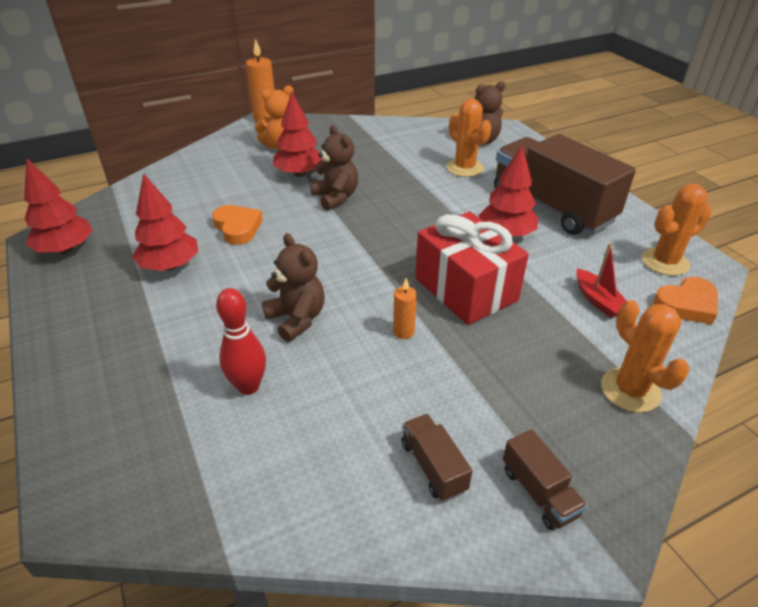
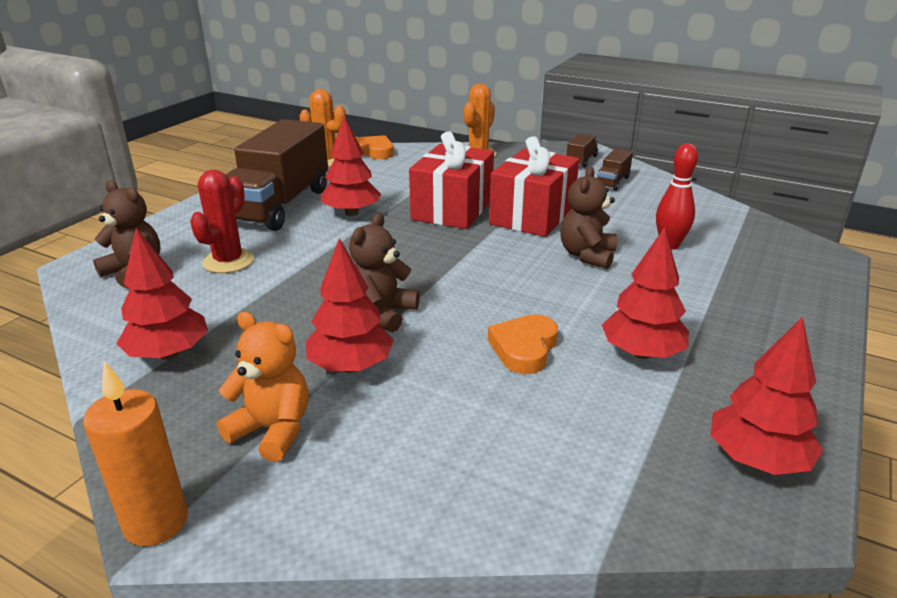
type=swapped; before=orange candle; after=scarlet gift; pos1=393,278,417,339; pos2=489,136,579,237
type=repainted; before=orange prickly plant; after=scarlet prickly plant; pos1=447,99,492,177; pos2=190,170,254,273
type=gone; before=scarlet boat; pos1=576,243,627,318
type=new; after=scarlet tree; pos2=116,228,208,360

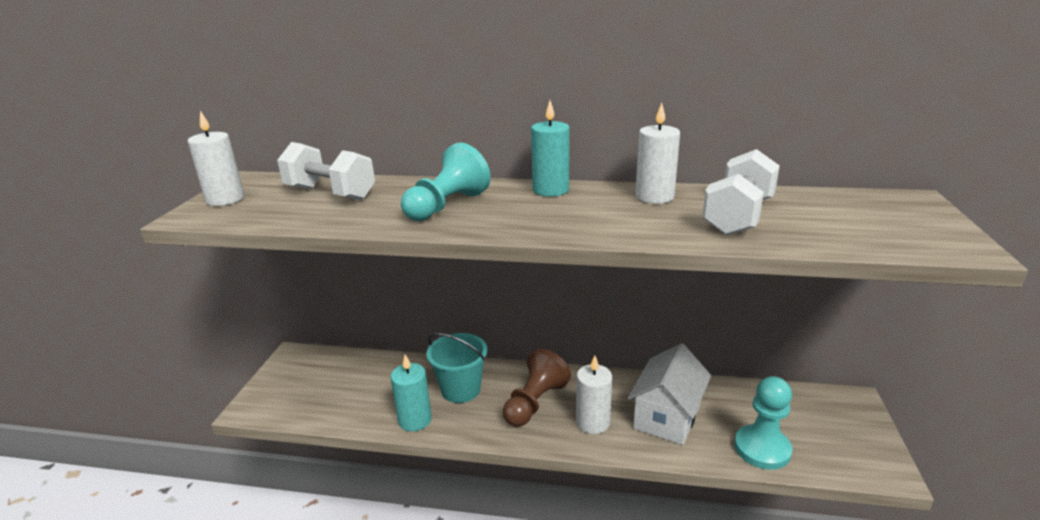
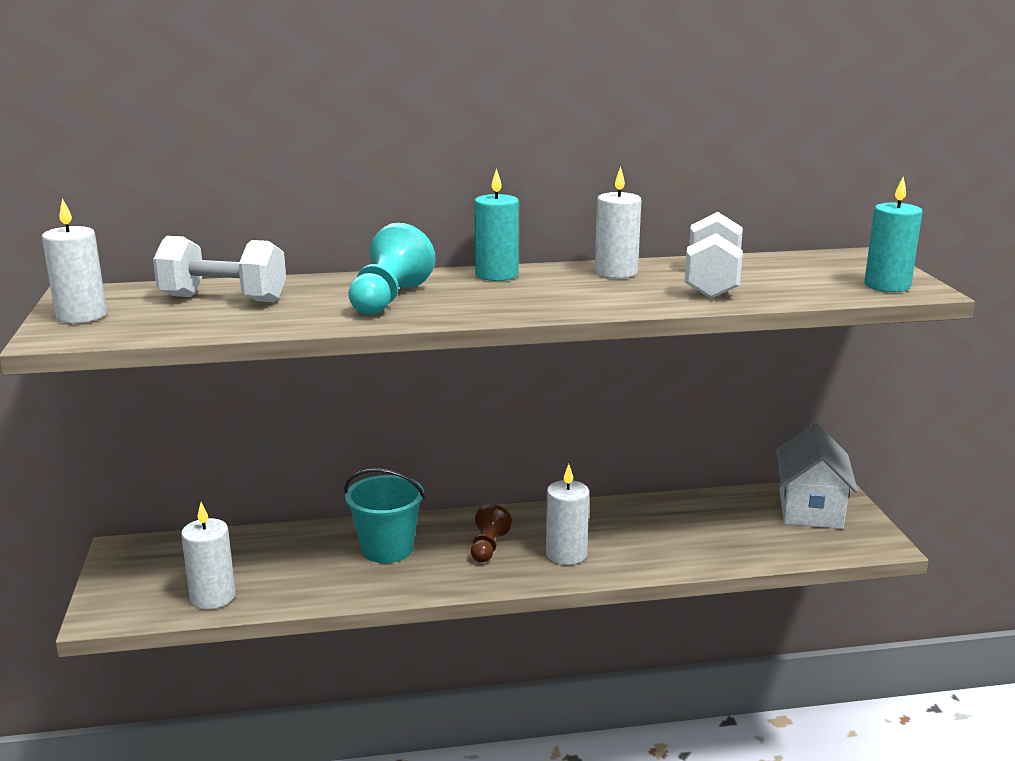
type=shifted; before=aqua candle; pos1=390,354,432,432; pos2=864,177,923,292
type=scaled; before=brown game pawn; pos1=503,348,571,427; pos2=471,504,512,563; scale=0.62
type=shifted; before=white toy house; pos1=628,343,711,445; pos2=776,423,858,529
type=gone; before=aqua game pawn; pos1=734,376,792,470
type=new; after=white candle; pos2=181,502,236,609

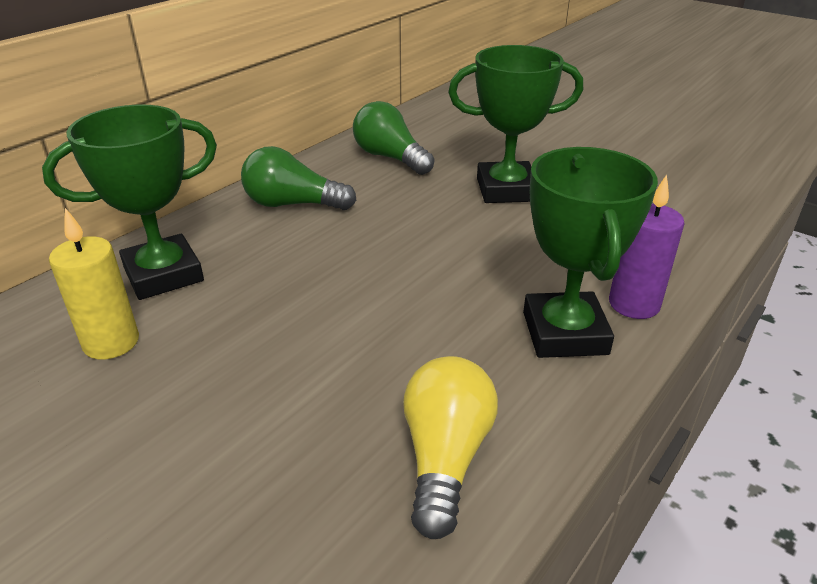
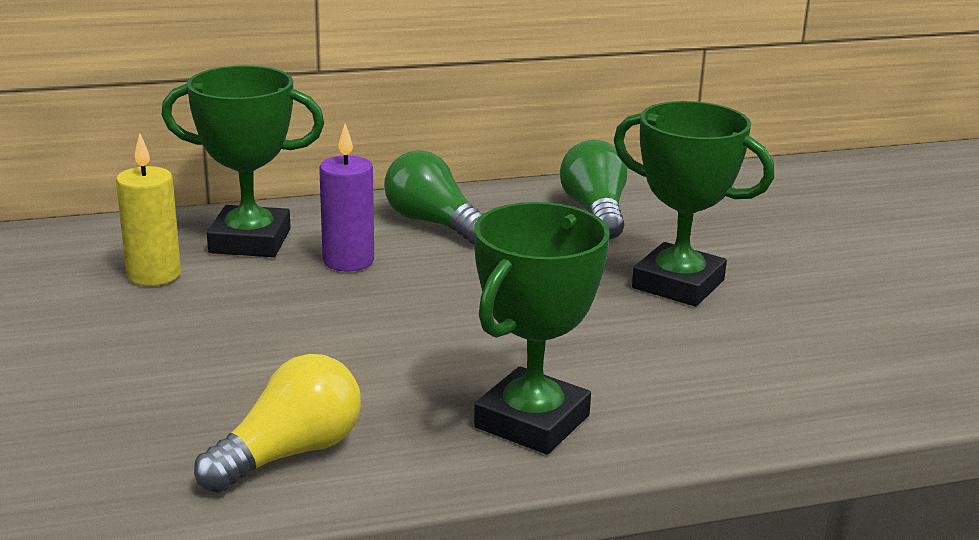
type=shifted; before=violet candle; pos1=609,175,684,319; pos2=319,124,374,272

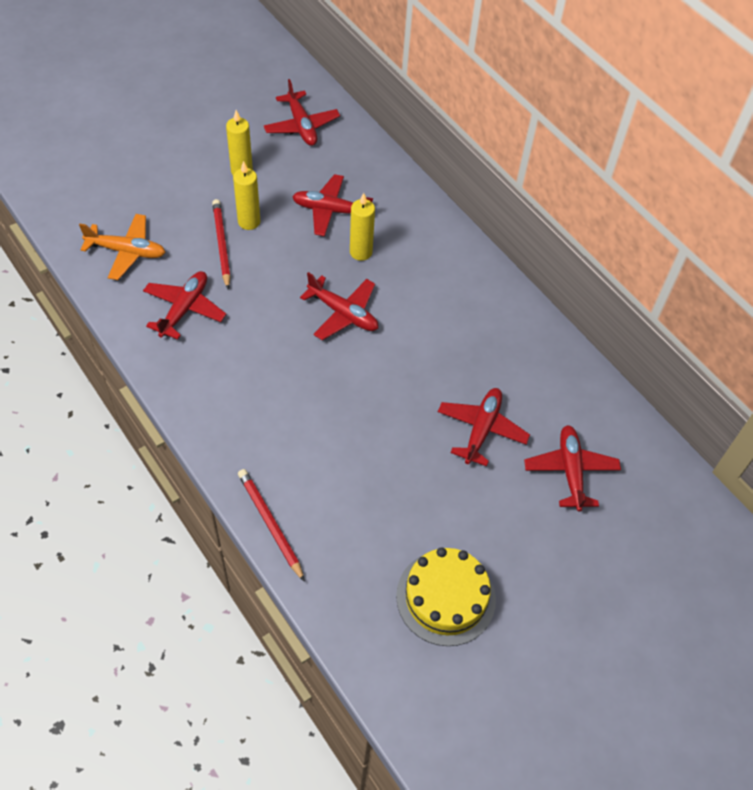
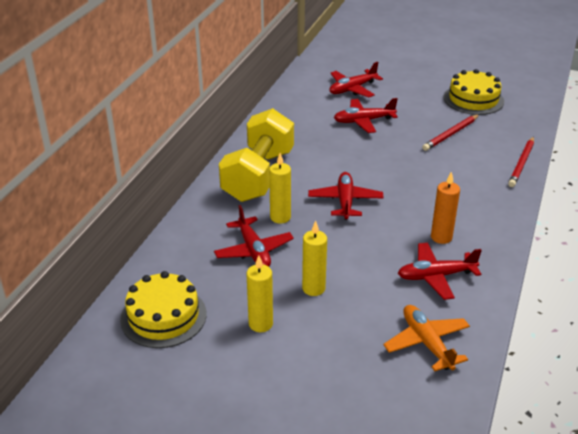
type=shifted; before=scarlet pencil; pos1=212,199,231,289; pos2=422,114,479,151
type=swapped; before=scarlet plane; after=bright yellow layer cake; pos1=264,79,340,146; pos2=120,271,207,348
type=new; after=bright yellow hand weight; pos2=219,108,294,202
type=new; after=orange candle; pos2=431,171,460,244

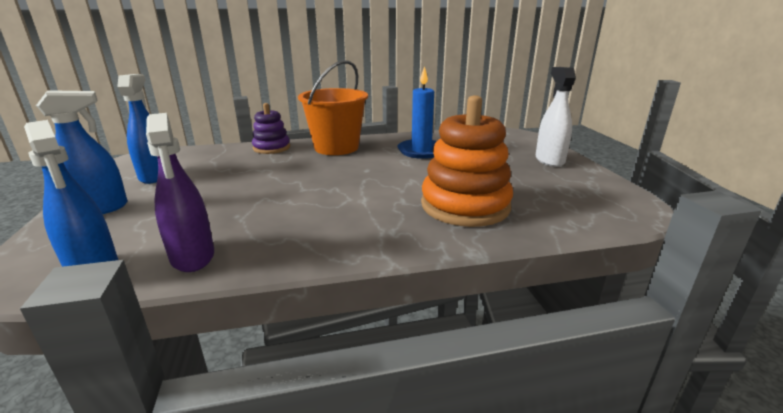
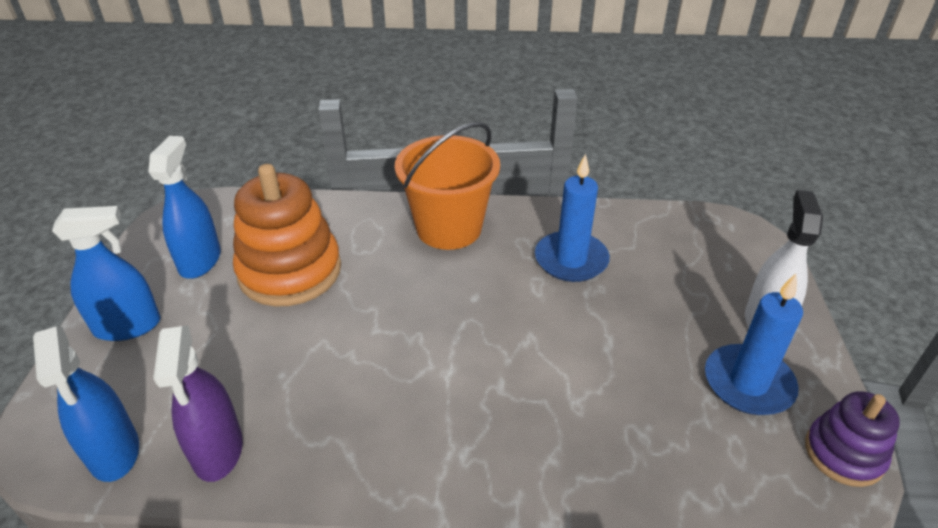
type=shifted; before=violet stacking rings; pos1=252,103,290,154; pos2=805,391,900,487
type=shifted; before=orange stacking rings; pos1=421,95,513,227; pos2=233,164,341,307
type=new; after=royal blue candle; pos2=705,274,803,415

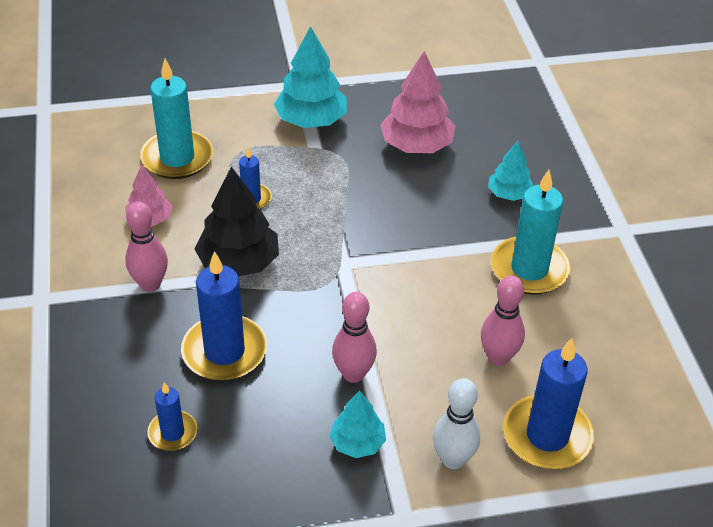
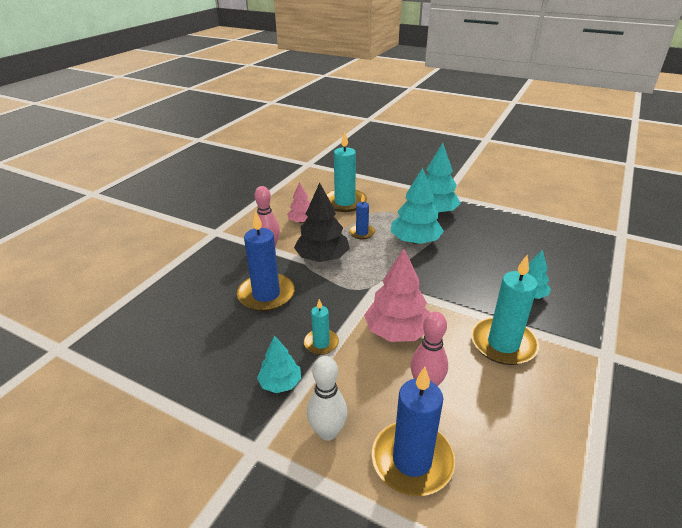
type=gone; before=royal blue candle; pos1=147,382,197,451
type=swapped; before=rosy bowling pin; after=aqua candle; pos1=332,292,377,383; pos2=304,299,339,355
type=shifted; before=rosy tree; pos1=380,51,455,153; pos2=364,249,430,342
type=new; after=aqua tree; pos2=390,167,444,244

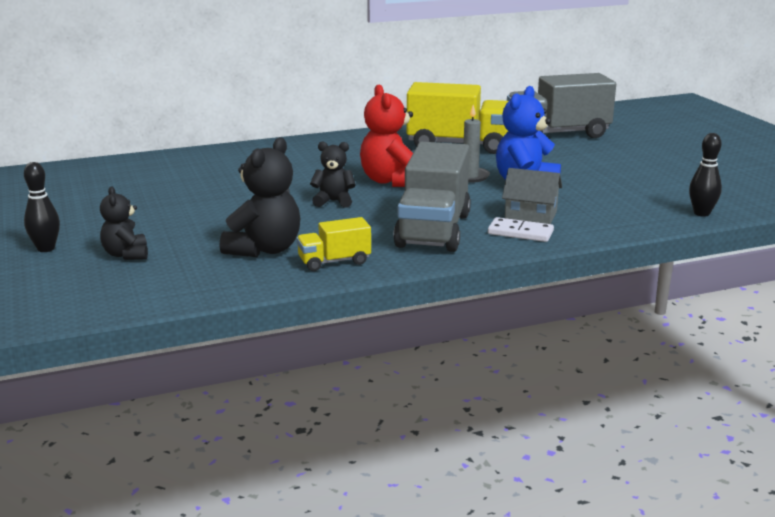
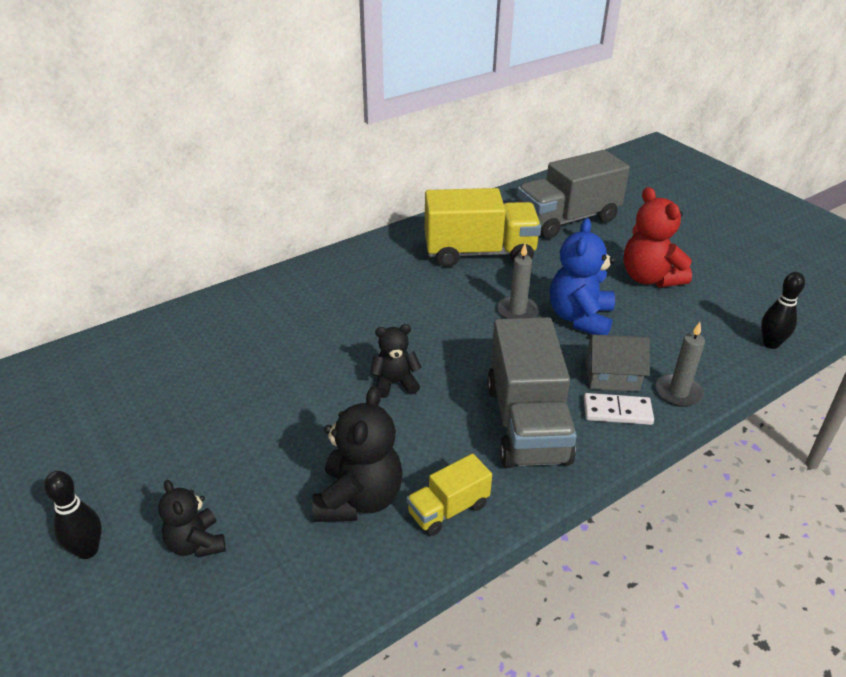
type=shifted; before=scarlet stuffed bear; pos1=360,85,413,187; pos2=624,187,692,287
type=new; after=ash-grey candle; pos2=656,322,705,407

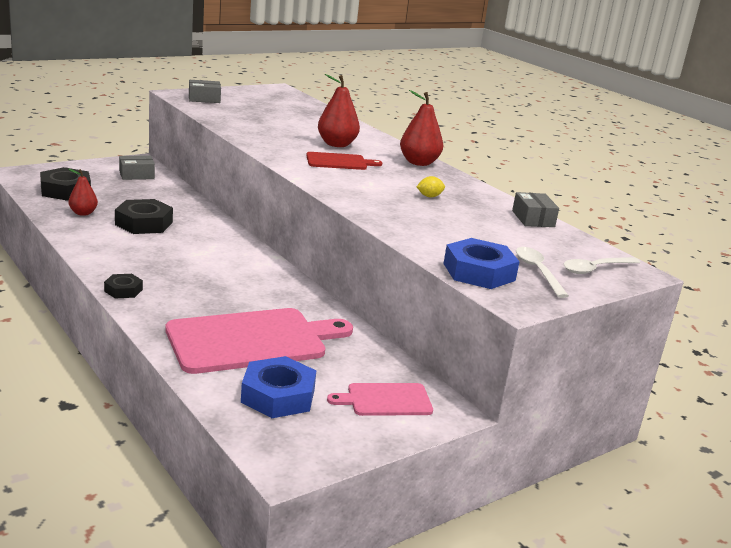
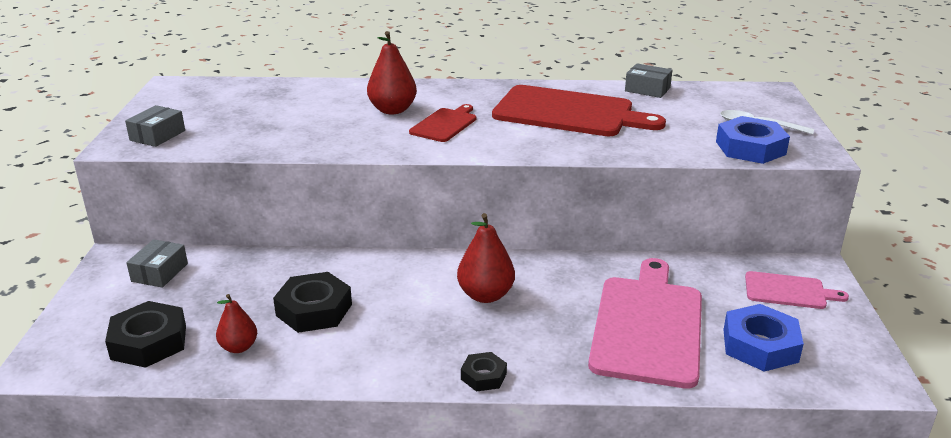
type=rotated; before=rosy cutting board; pos1=327,383,433,416; pos2=745,271,849,309; turn=-105
type=shifted; before=scarlet pear; pos1=400,90,443,166; pos2=457,213,515,303
type=swapped; before=bright yellow lemon; after=scarlet cutting board; pos1=417,176,445,197; pos2=492,85,666,136
type=gone; before=white spoon; pos1=564,257,641,274

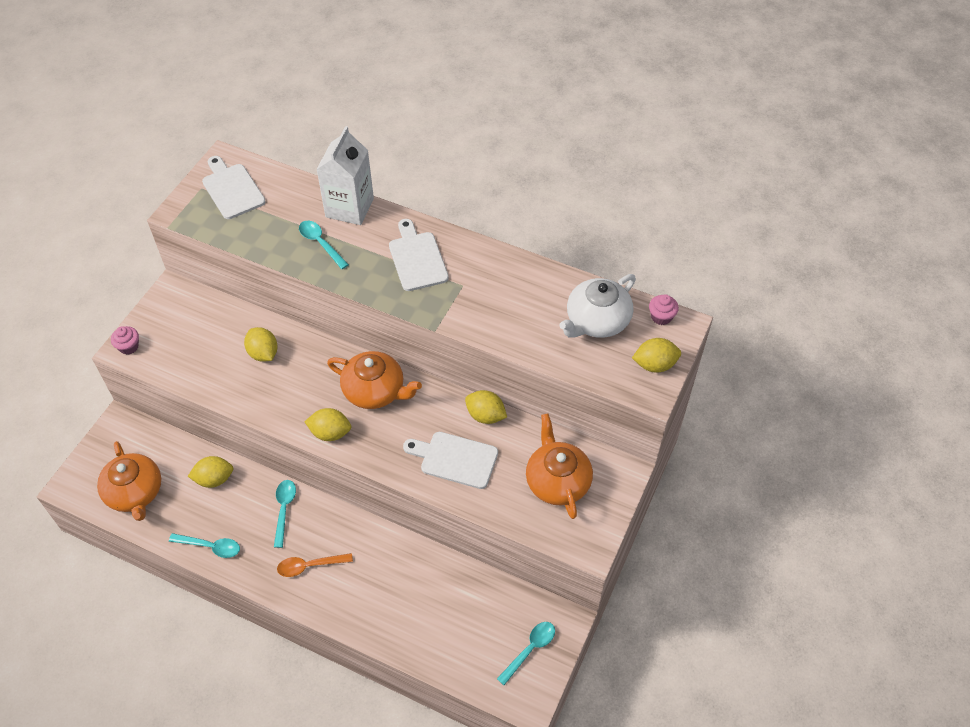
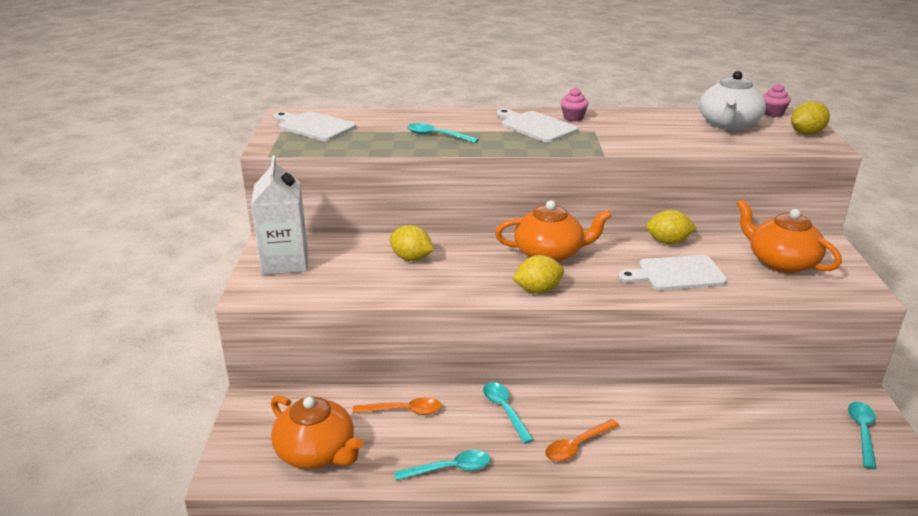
type=shifted; before=rosy muffin; pos1=111,326,139,355; pos2=561,88,589,121
type=swapped; before=bright yellow lemon; after=orange spoon; pos1=188,456,233,488; pos2=352,397,442,415
type=shifted; before=white juice carton; pos1=316,126,374,225; pos2=251,155,308,275

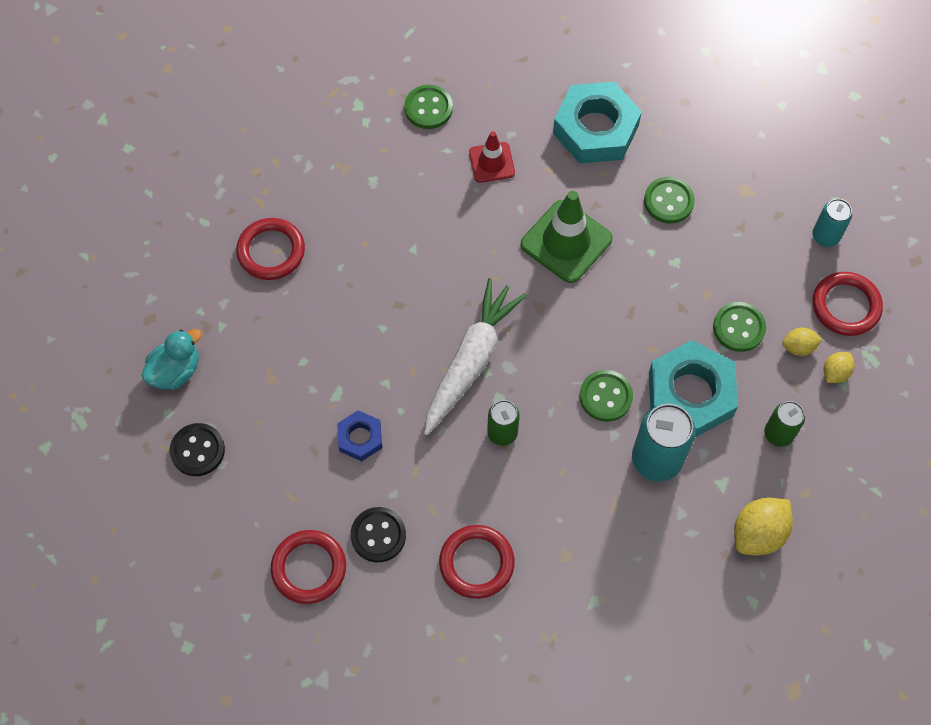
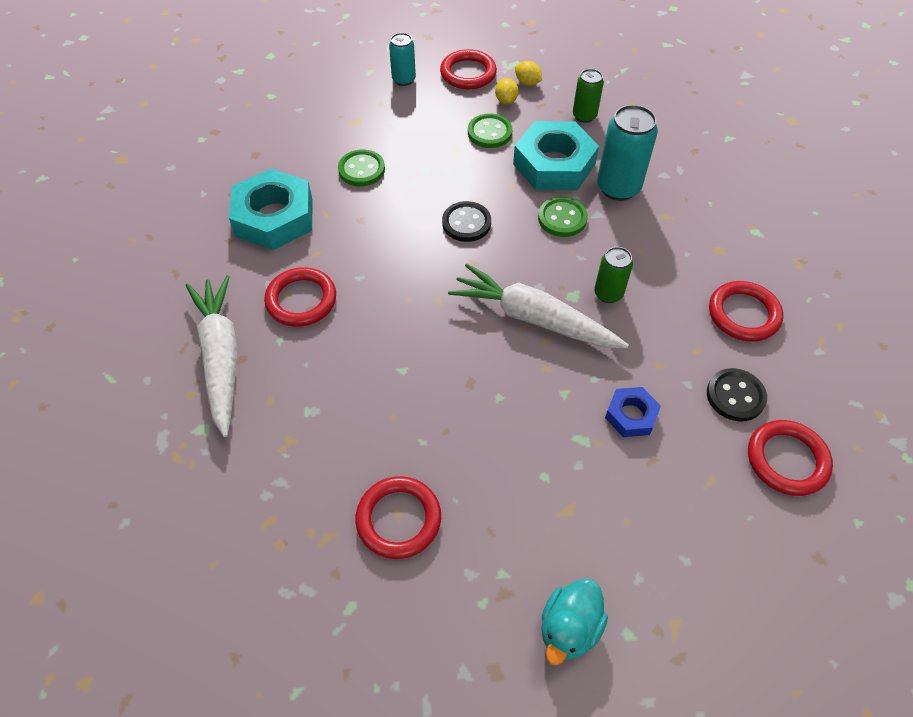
type=rotated; before=aqua rubber duck; pos1=142,329,201,390; pos2=541,578,608,665; turn=-105
type=shifted; before=black button; pos1=170,423,225,476; pos2=442,201,491,242
type=swapped; before=leaf-green button; after=white toy carrot; pos1=404,85,453,129; pos2=186,275,237,437
type=swapped; before=scarlet traffic cone; after=scarlet hoop; pos1=469,131,515,183; pos2=264,267,336,327
type=gone; before=leaf-green traffic cone; pos1=520,191,613,283
type=gone; before=bright yellow lemon; pos1=734,498,793,556

